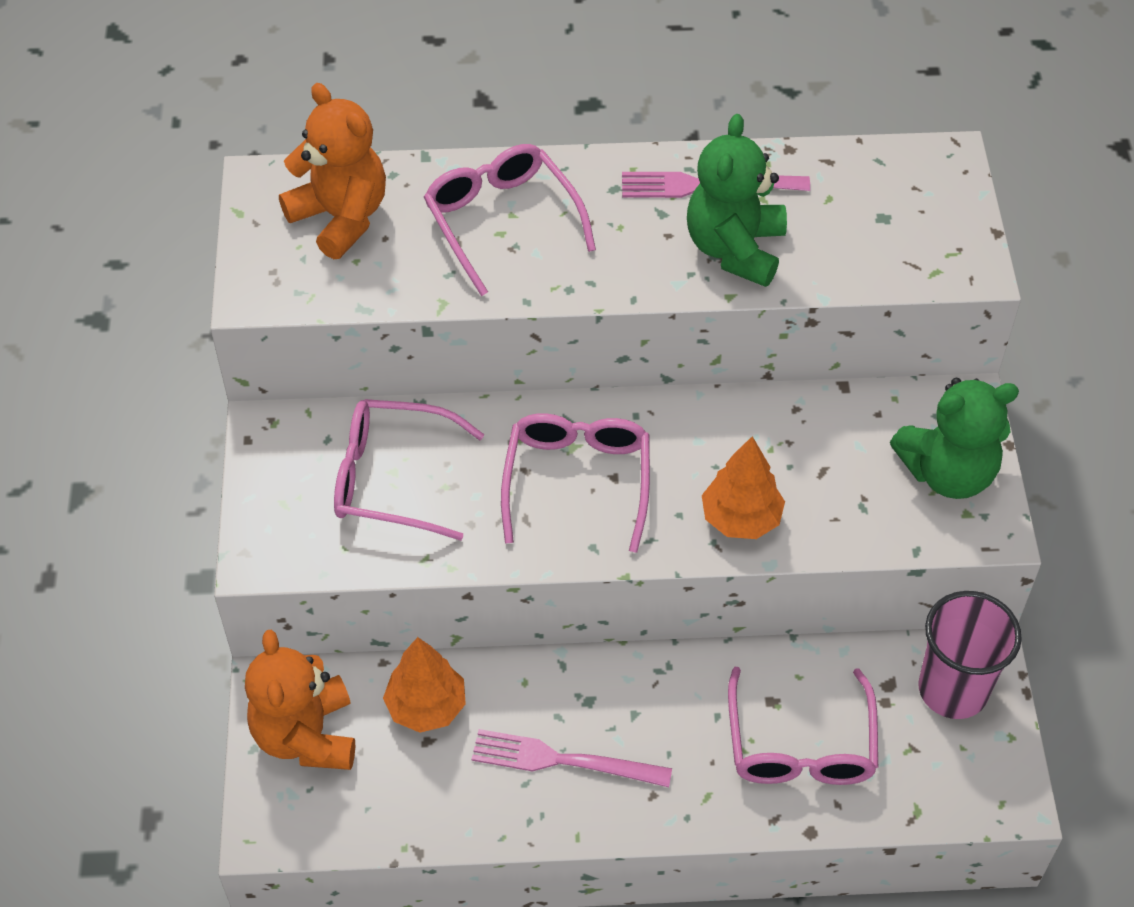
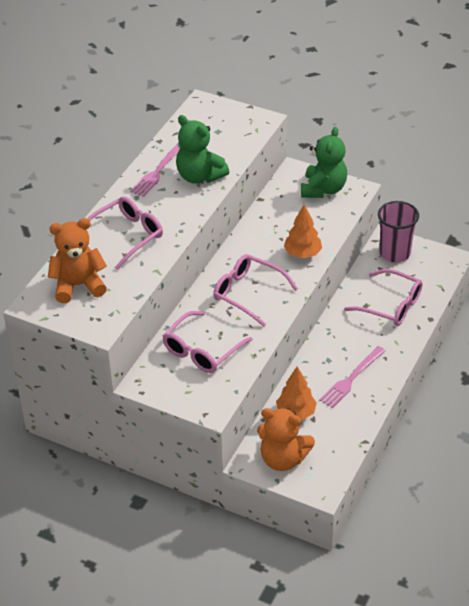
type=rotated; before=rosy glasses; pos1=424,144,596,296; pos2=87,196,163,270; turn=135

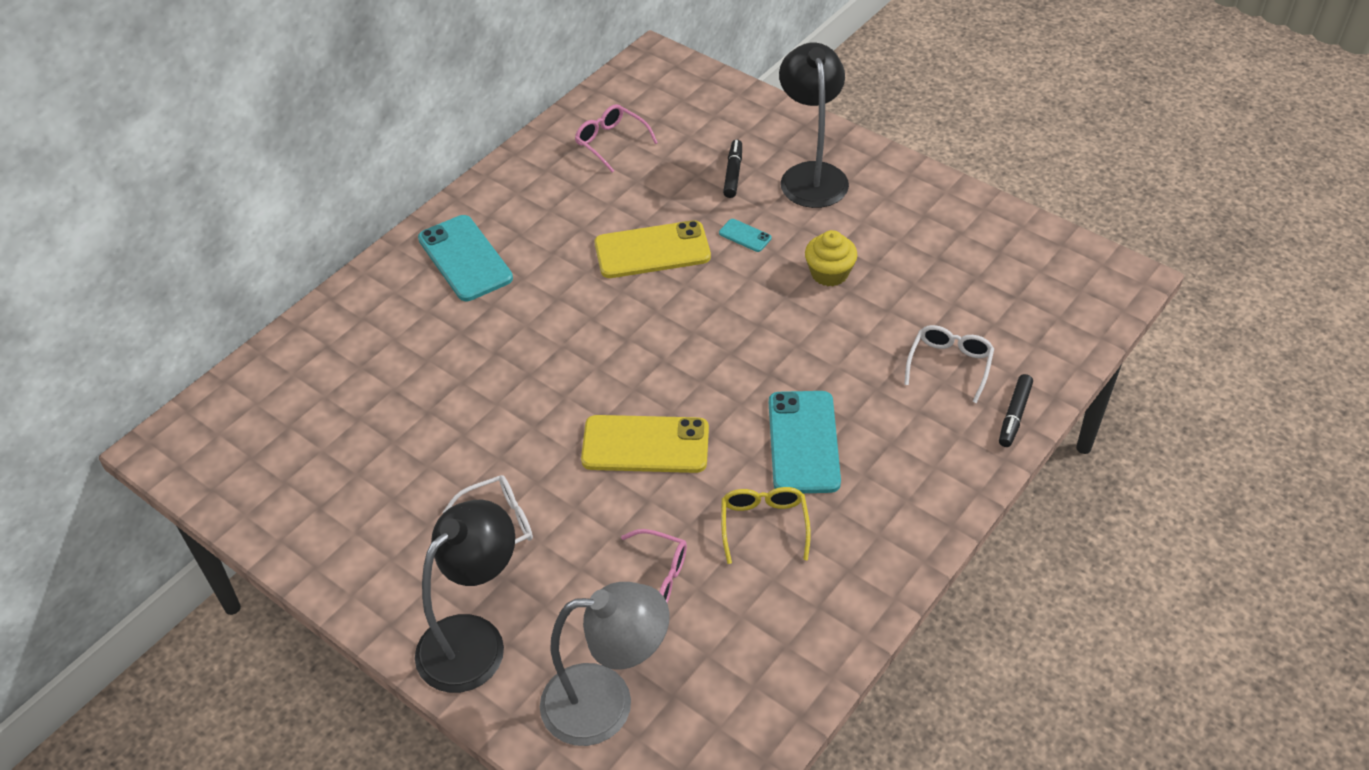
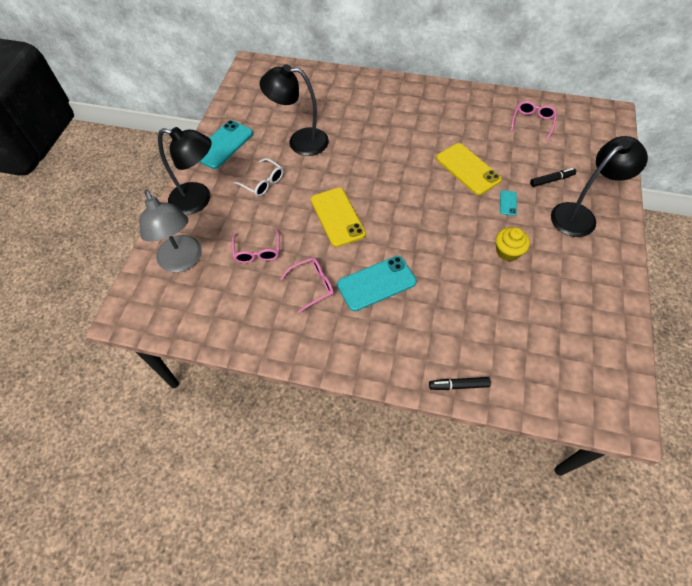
type=shifted; before=aqua phone; pos1=418,215,513,301; pos2=200,120,253,169
type=repainted; before=bright yellow glasses; after=rosy glasses; pos1=721,487,811,564; pos2=280,258,334,313
type=gone; before=white glasses; pos1=904,325,994,403
type=new; after=black desk lamp; pos2=259,64,329,156

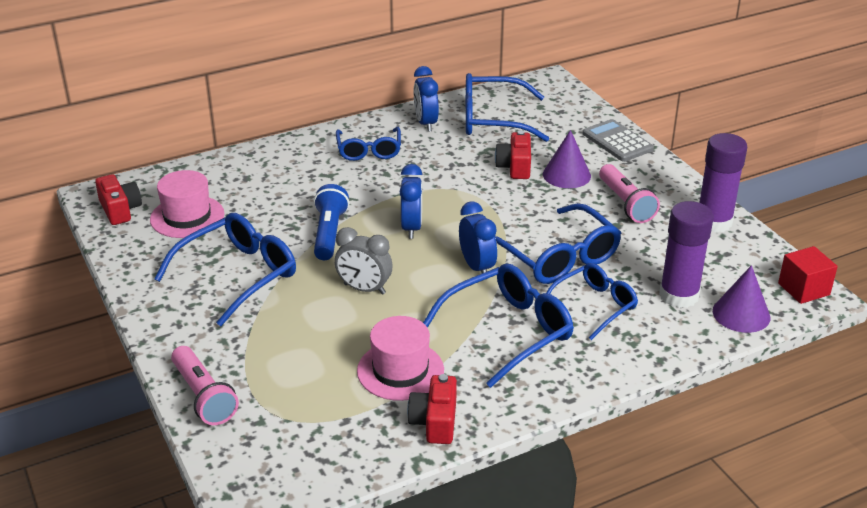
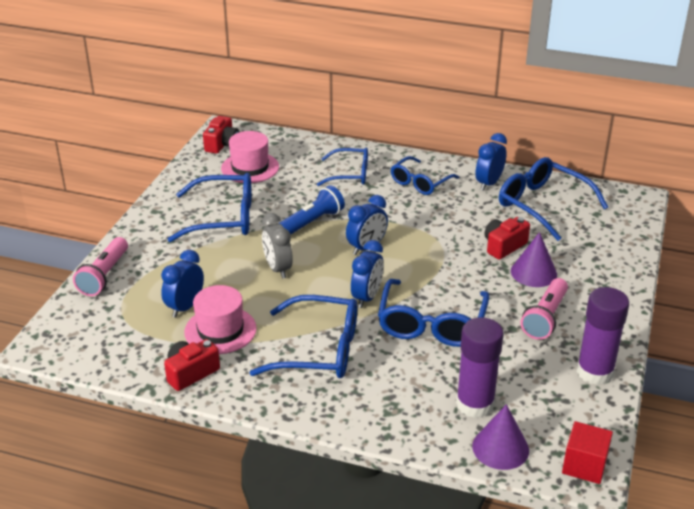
type=shifted; before=royal blue glasses; pos1=546,263,638,340; pos2=317,148,368,186
type=gone; before=ash-grey pocket calculator; pos1=583,119,654,162
type=new; after=royal blue bedside clock; pos2=161,250,204,318

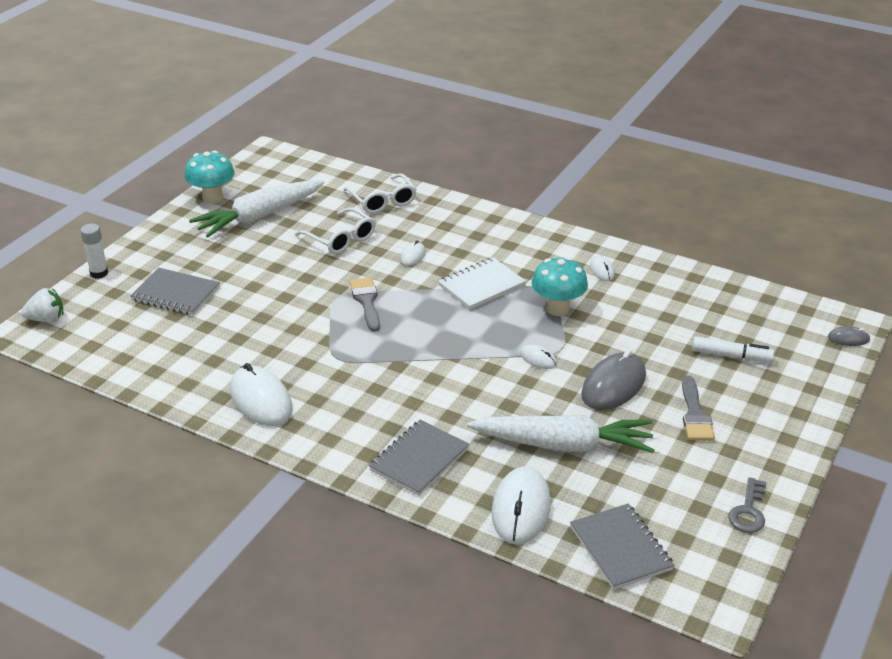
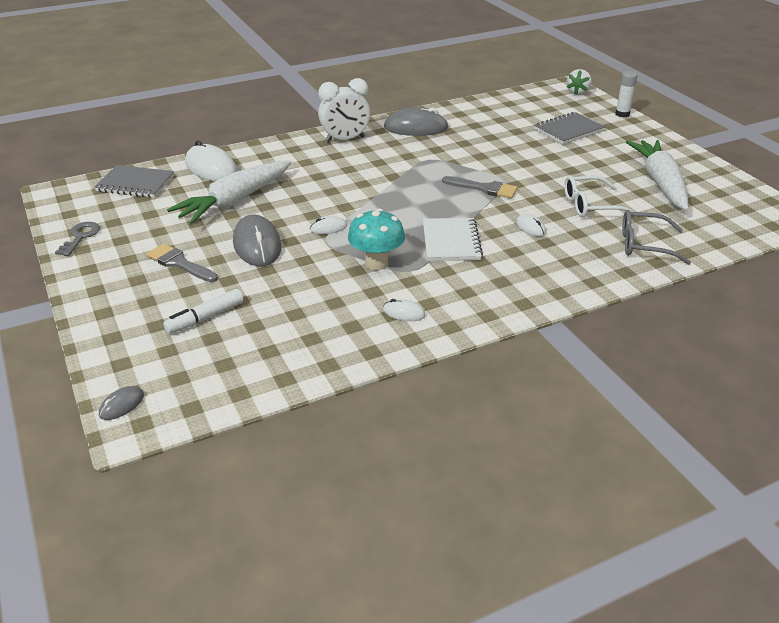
type=gone; before=aqua fungus; pos1=185,150,235,204
type=repainted; before=white PC mouse; after=ash-grey PC mouse; pos1=230,363,293,426; pos2=384,107,449,136
type=repainted; before=white glasses; after=ash-grey glasses; pos1=343,173,417,214; pos2=622,210,691,265
type=gone; before=ash-grey notebook; pos1=369,420,470,496
type=rotated; before=ash-grey latchkey; pos1=728,477,766,533; pos2=55,222,100,256; turn=45
type=new; after=white bedside clock; pos2=318,78,370,143

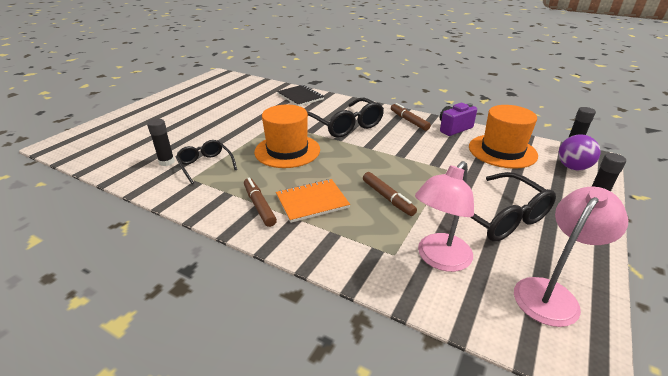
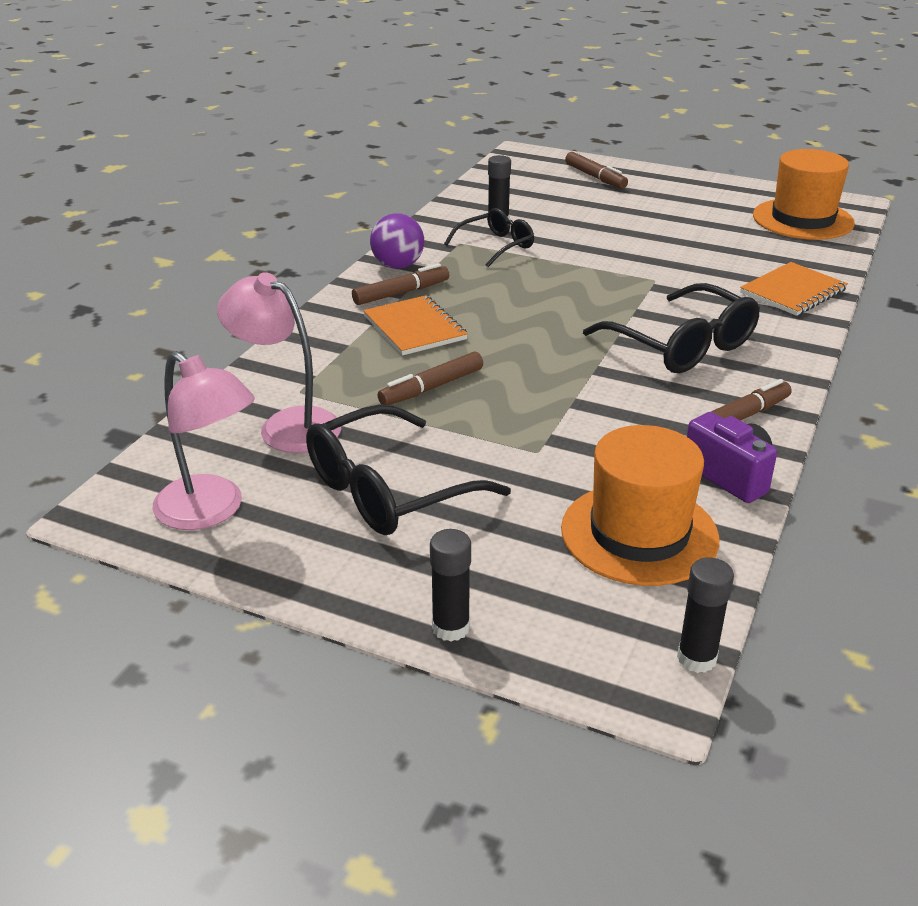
type=shifted; before=orange tall hat; pos1=254,104,320,168; pos2=753,149,855,240
type=repainted; before=black notebook; after=orange notebook; pos1=277,85,324,106; pos2=740,262,848,316
type=rotated; before=black glasses; pos1=307,97,384,138; pos2=583,283,760,373; turn=-90
type=shifted; before=violet sphere; pos1=559,134,600,170; pos2=370,213,424,269
type=new; after=brown marker pen; pos2=565,152,628,189

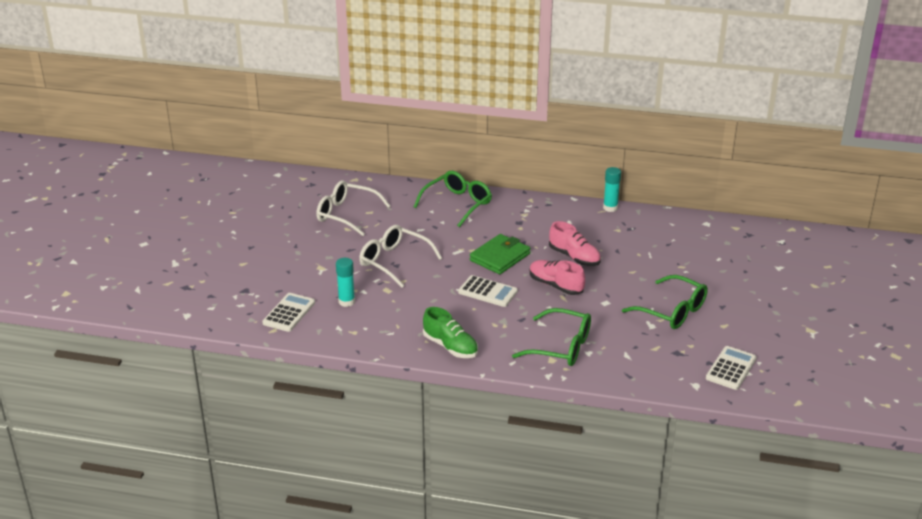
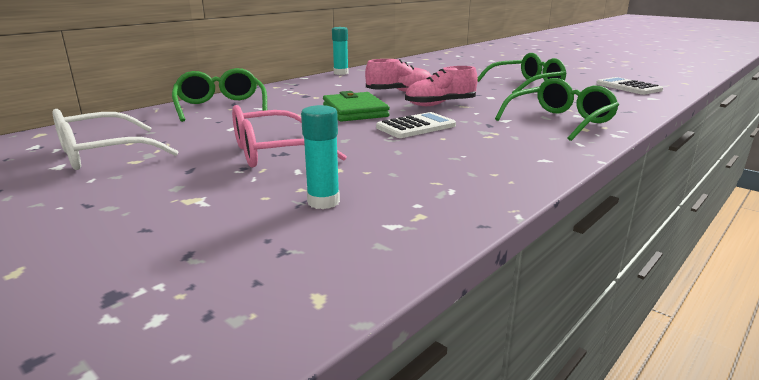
type=gone; before=white pocket calculator; pos1=262,293,315,332
type=repainted; before=white glasses; after=rosy glasses; pos1=359,225,442,288; pos2=232,105,347,168
type=gone; before=leaf-green sneaker; pos1=423,307,478,358

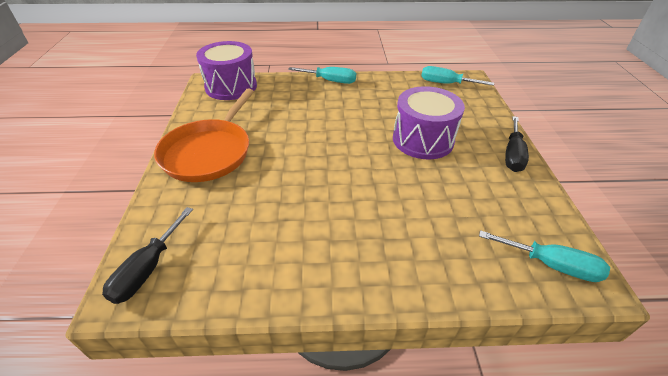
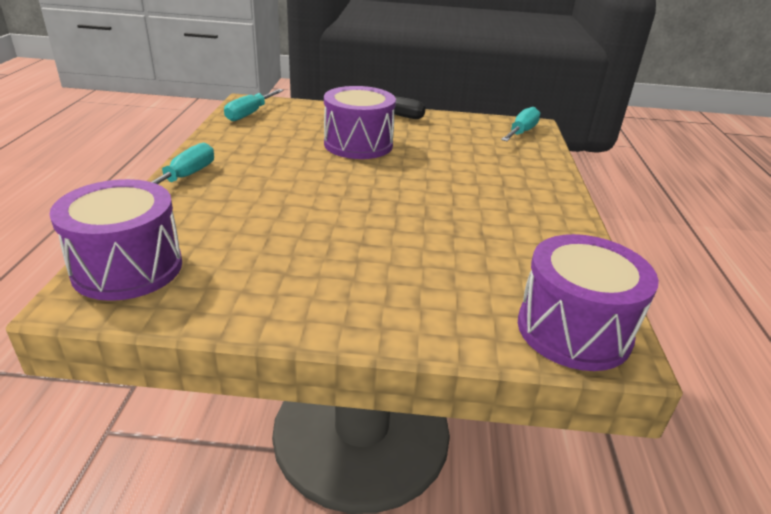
type=swapped; before=black screwdriver; after=violet drum; pos1=102,207,193,304; pos2=518,234,659,371
type=gone; before=orange skillet; pos1=154,89,254,182

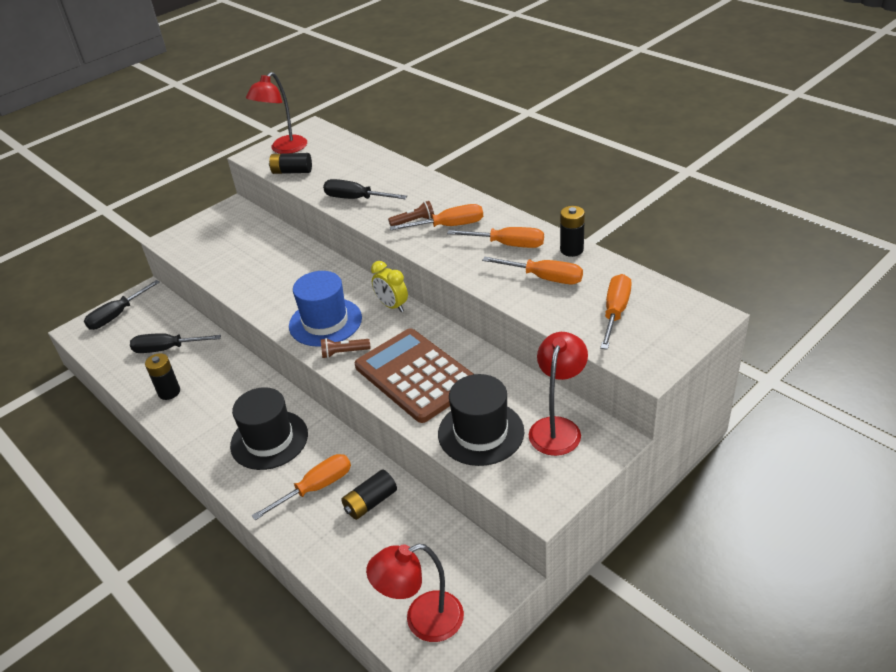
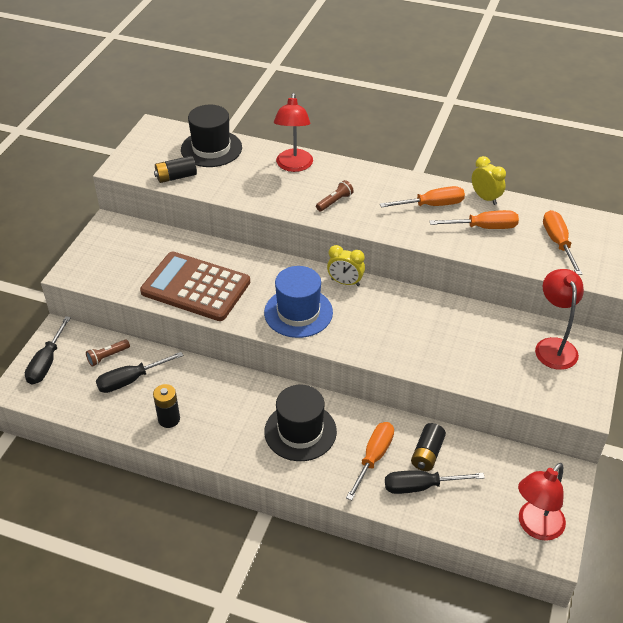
type=shifted; before=scarlet desk lamp; pos1=246,72,307,154; pos2=274,93,313,172
type=shifted; before=brown flashlight; pos1=321,338,371,358; pos2=86,339,130,367
type=shifted; before=black screwdriver; pos1=323,179,407,199; pos2=385,470,485,494
type=shifted; before=brown pocket calculator; pos1=355,328,474,423; pos2=140,252,250,321
type=gone; before=orange screwdriver; pos1=390,204,483,230
type=shifted; before=black tall hat; pos1=438,374,524,466; pos2=181,105,242,167
type=swapped; before=black battery; after=bright yellow bedside clock; pos1=560,206,585,257; pos2=472,156,506,205

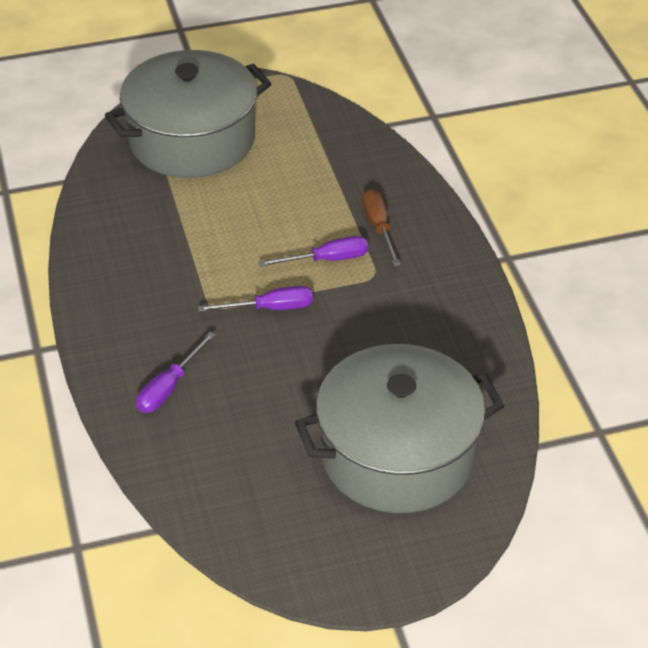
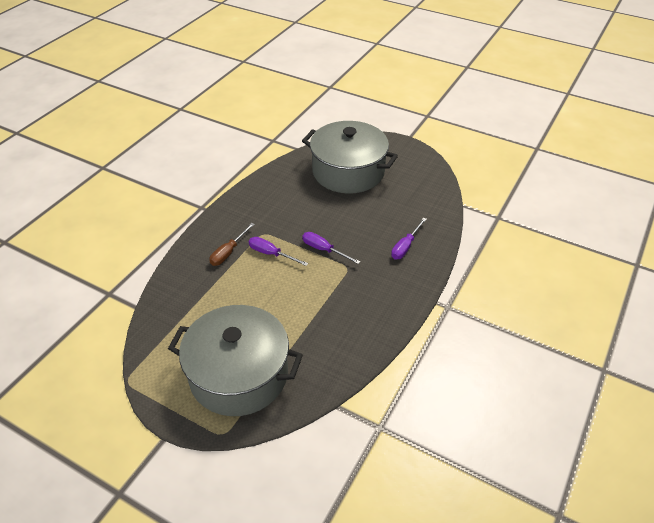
type=rotated; before=violet screwdriver; pos1=136,332,215,413; pos2=391,217,427,259; turn=135

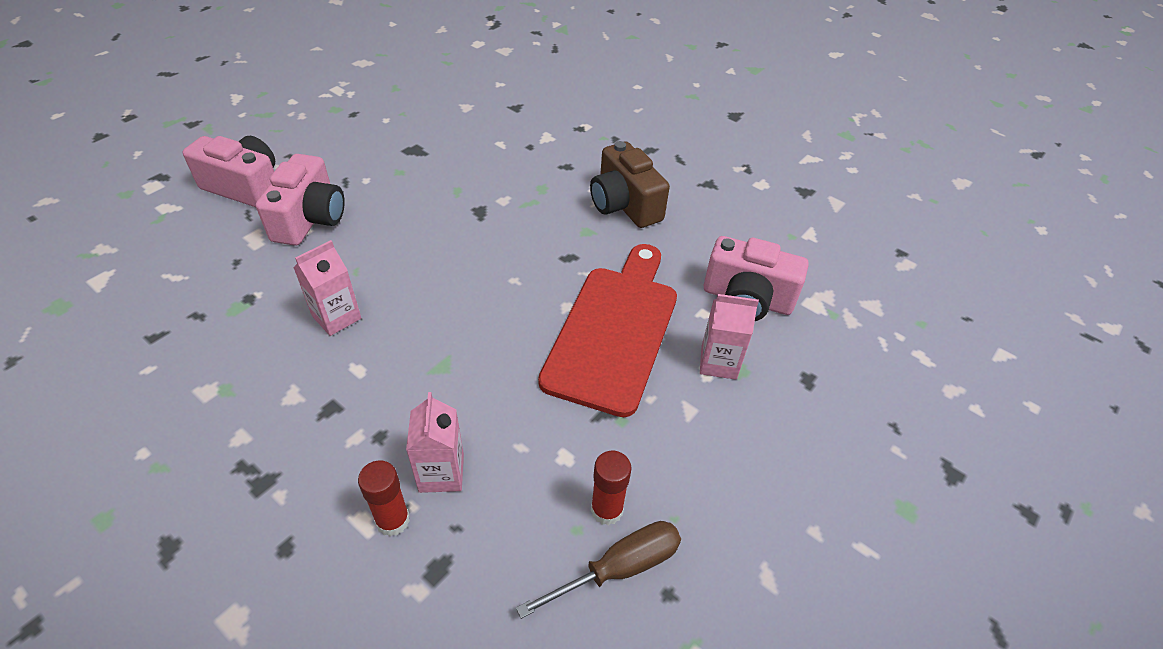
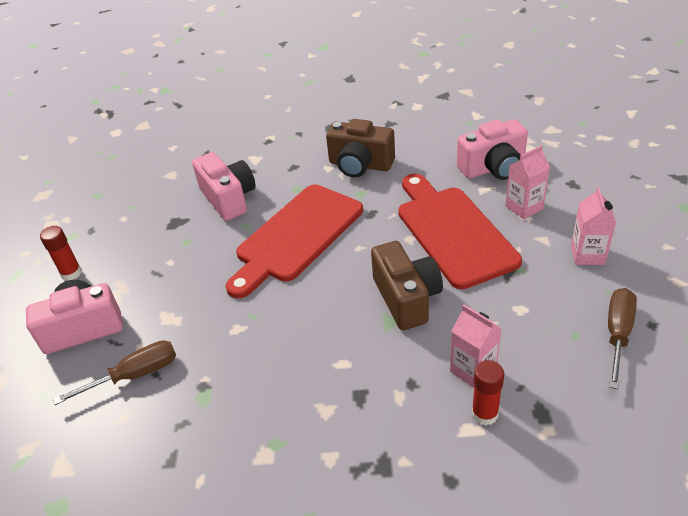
type=shifted; before=rosy photo camera; pos1=256,154,345,246; pos2=192,152,256,221
type=shifted; before=rosy juice carton; pos1=293,240,361,336; pos2=571,187,616,265
type=shifted; before=scarlet stick of glue; pos1=591,451,632,526; pos2=40,226,82,281
type=new; after=brown screwdriver; pos2=53,340,176,405
type=new; after=scarlet cutting board; pos2=226,184,363,298
type=new; after=brown photo camera; pos2=371,241,443,330

